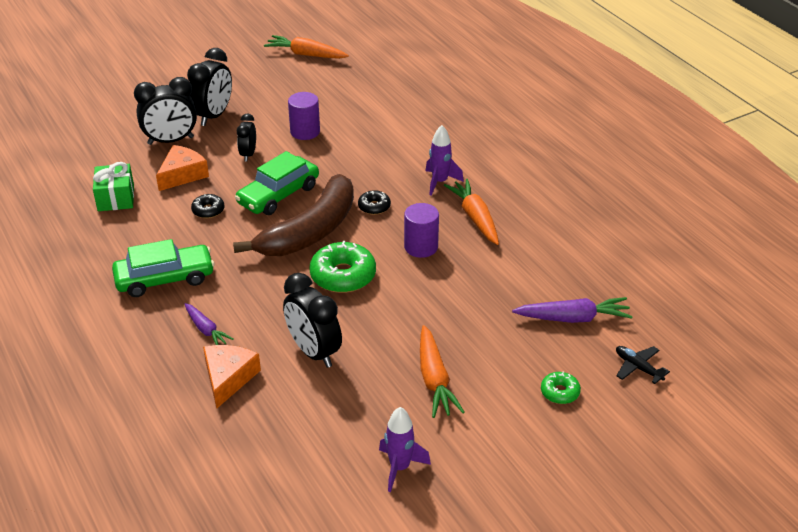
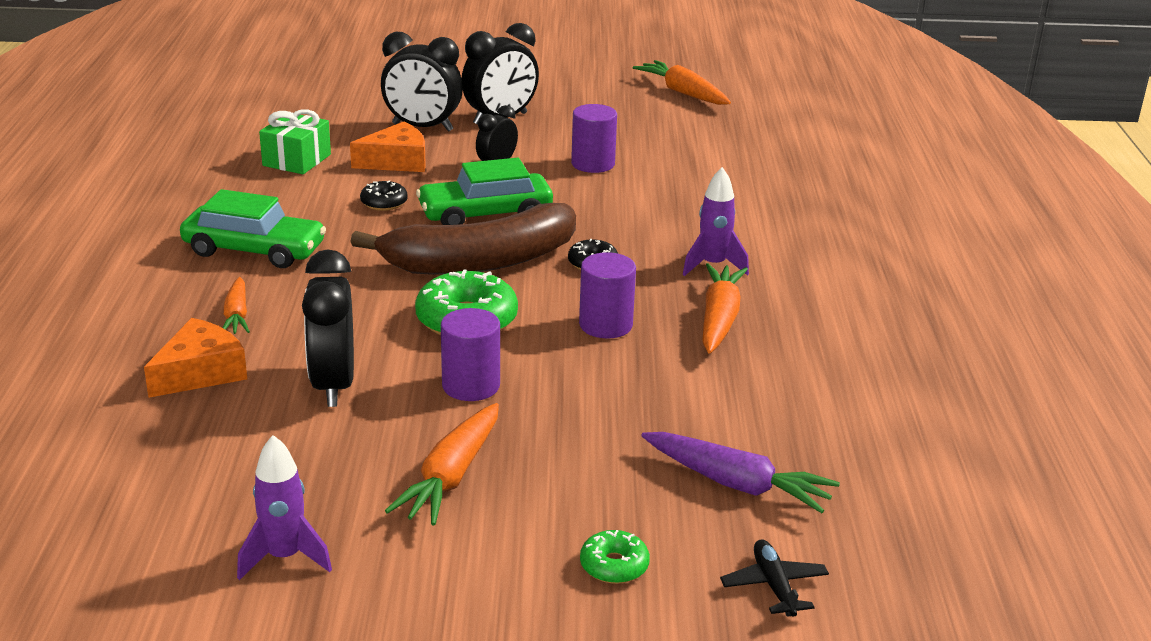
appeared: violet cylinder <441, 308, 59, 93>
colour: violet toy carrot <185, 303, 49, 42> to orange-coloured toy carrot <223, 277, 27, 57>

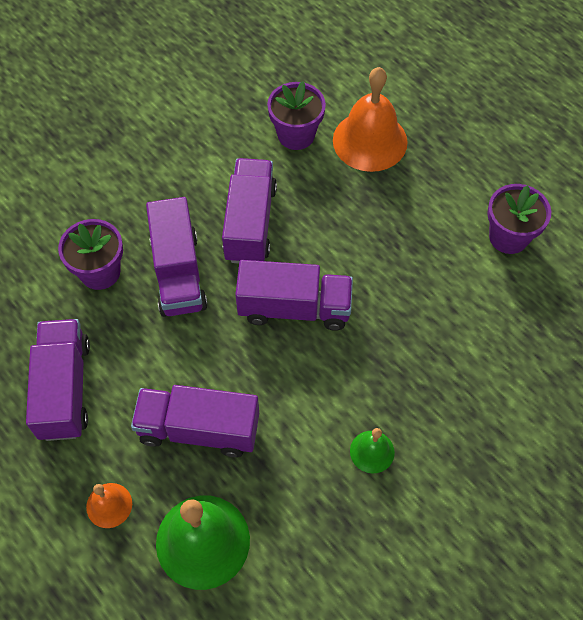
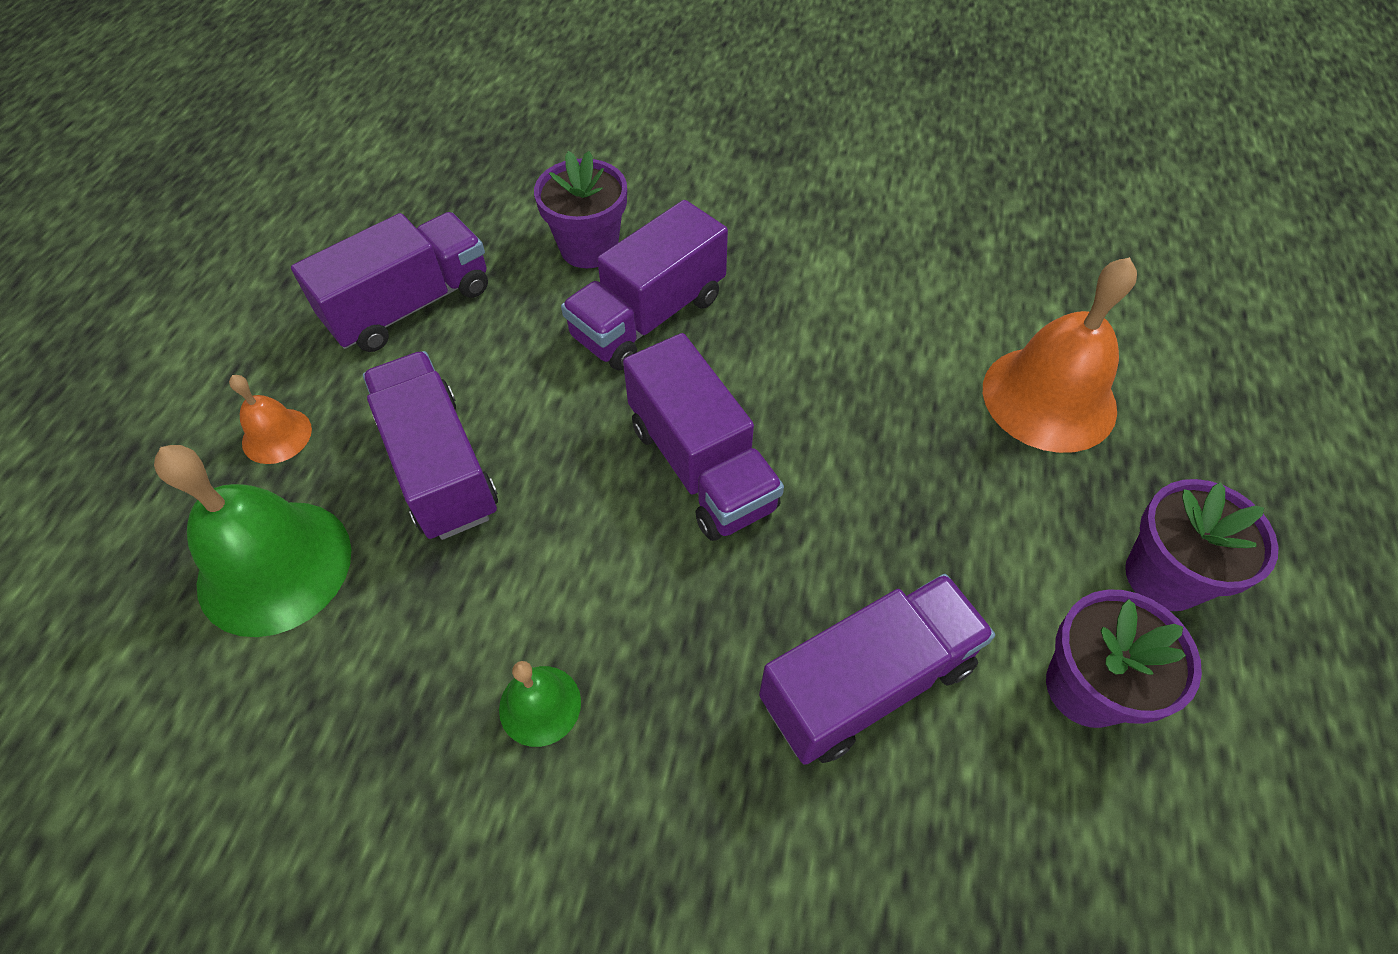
relocated: violet truck <222, 158, 55, 105> to <759, 574, 236, 191>; violet flower pot <267, 81, 59, 69> to <1125, 479, 153, 132>

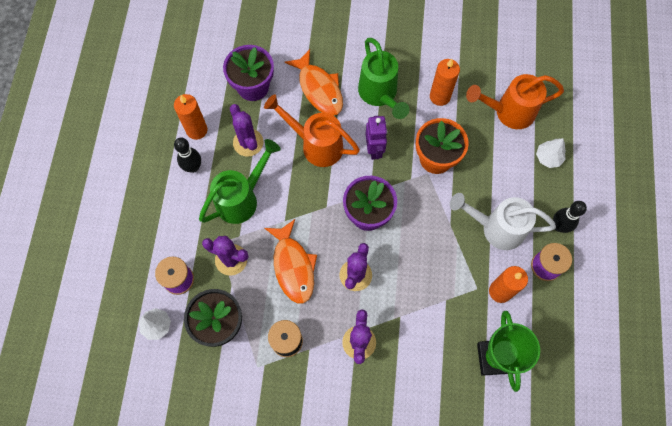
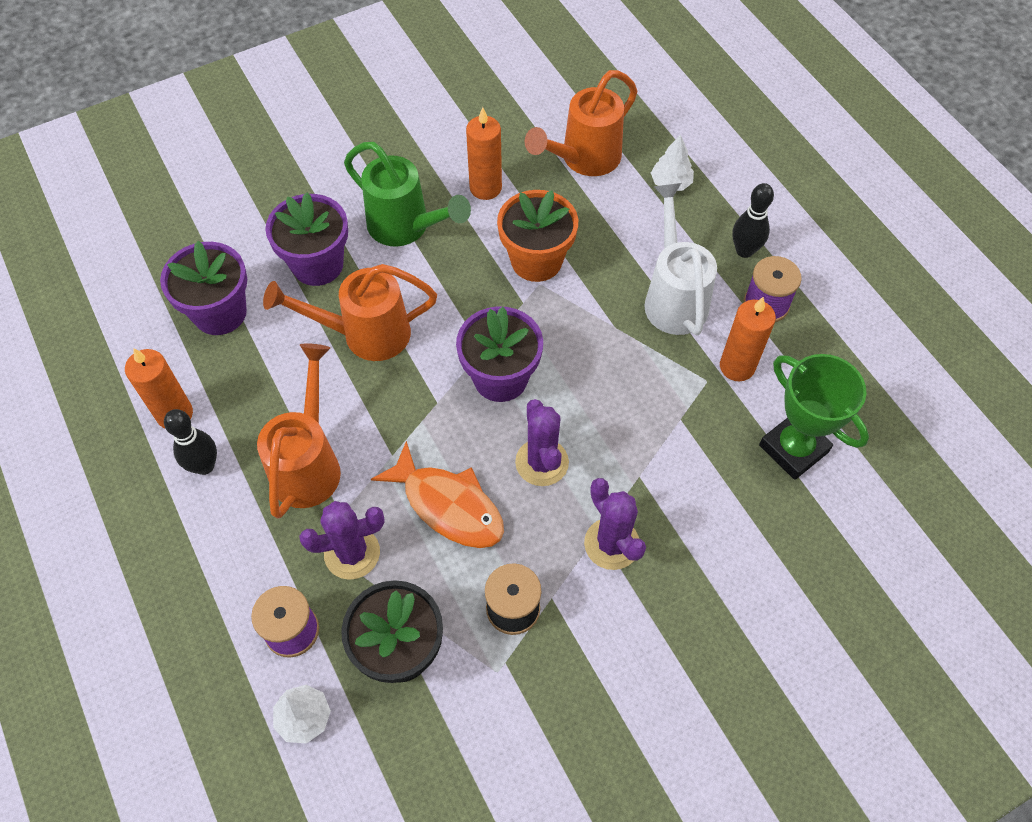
missing: violet saguaro cactus <230, 104, 34, 53>; violet toy robot <366, 116, 21, 44>
exchanged: orange-coloured fish <285, 49, 58, 67> to violet flower pot <265, 192, 83, 94>
colour: leaf-green watering pot <199, 139, 82, 85> to orange-coloured watering pot <257, 343, 84, 175>
spun: snow-white watering pot <450, 193, 106, 57> = <644, 183, 73, 152> 105 degrees clockwise

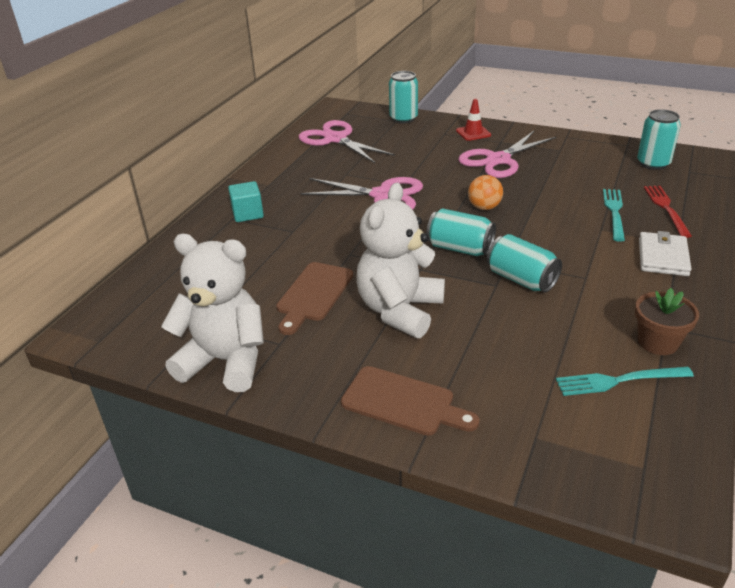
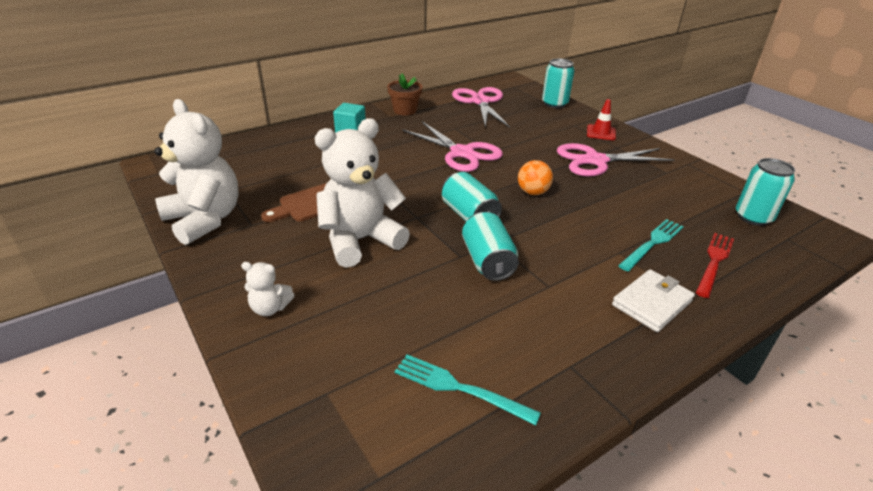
relocated: brown flower pot <635, 288, 64, 67> to <387, 74, 36, 41>
exchanged: brown cutting board <341, 366, 139, 70> to snow-white stuffed bear <241, 262, 53, 54>

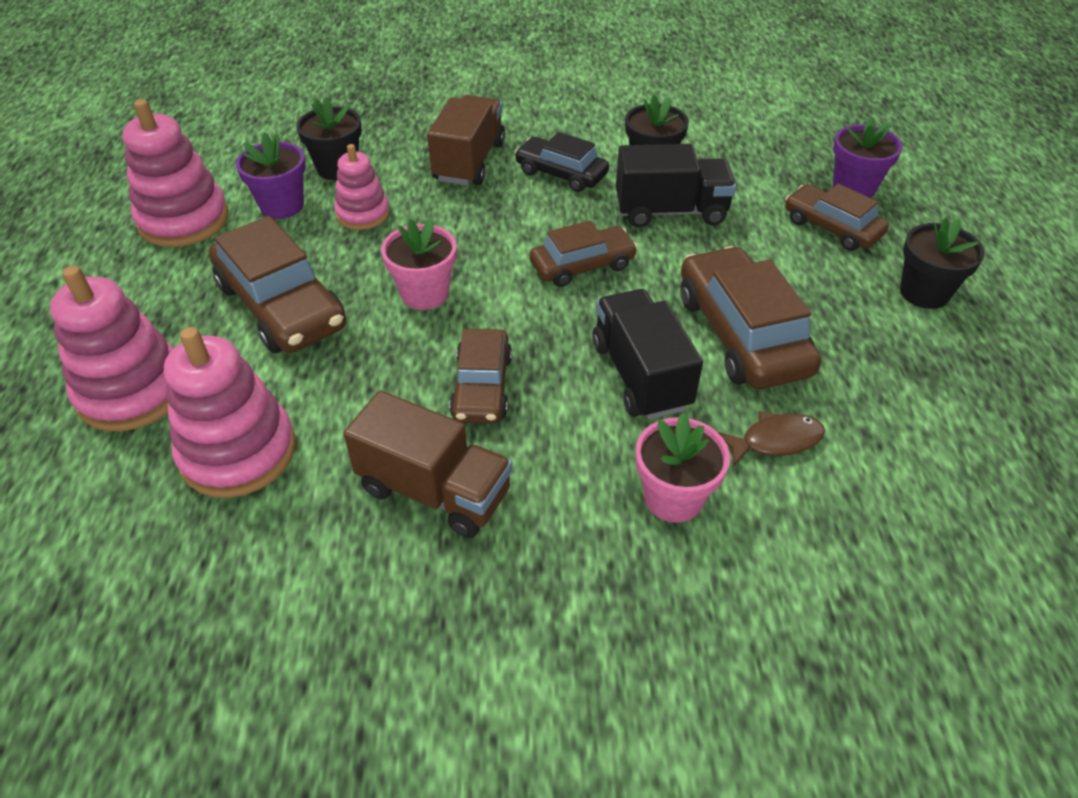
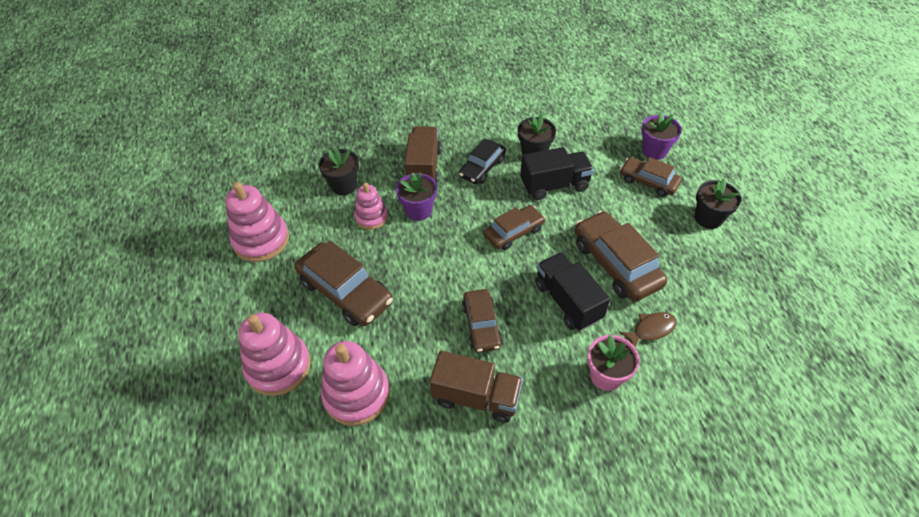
missing: rose-pink flower pot <381, 218, 76, 92>
relocated: violet flower pot <236, 132, 70, 87> to <396, 172, 41, 49>
spun: ebony toy car <515, 132, 94, 60> = <459, 139, 47, 45> 75 degrees counterclockwise

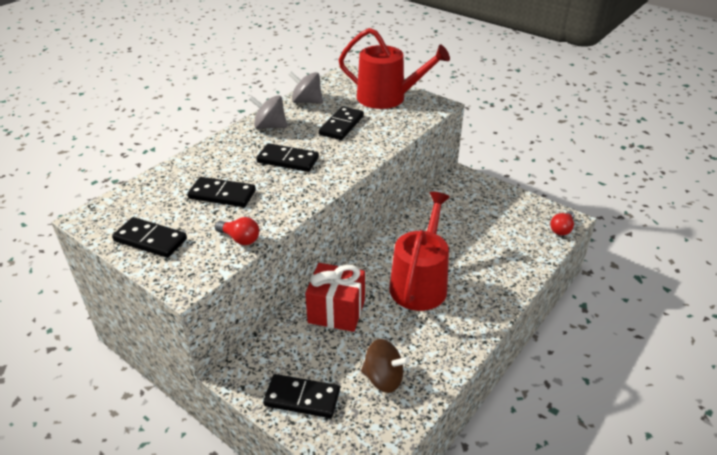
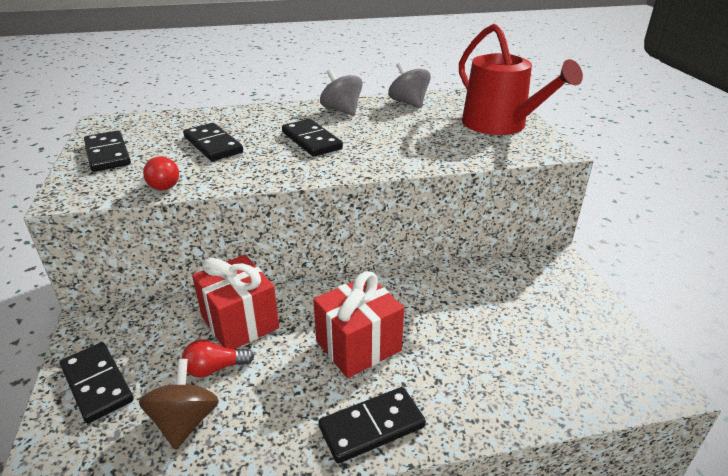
relocated: ebony domino piece <319, 106, 45, 34> to <318, 387, 108, 76>; scarlet light bulb <550, 211, 25, 24> to <182, 339, 72, 38>
exchanged: scarlet watering pot <389, 192, 61, 119> to scarlet gift <313, 271, 91, 107>
spun: brown spinning top <361, 339, 49, 54> = <139, 359, 80, 91> 150 degrees counterclockwise

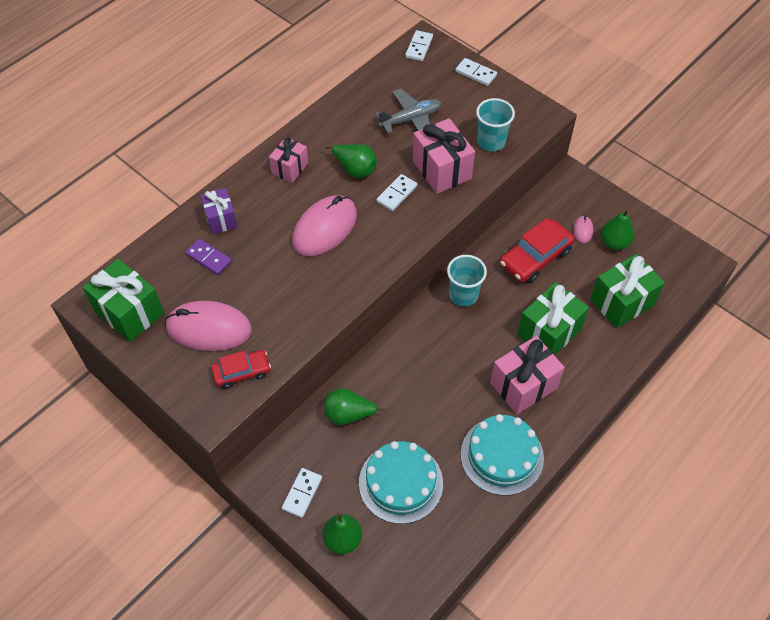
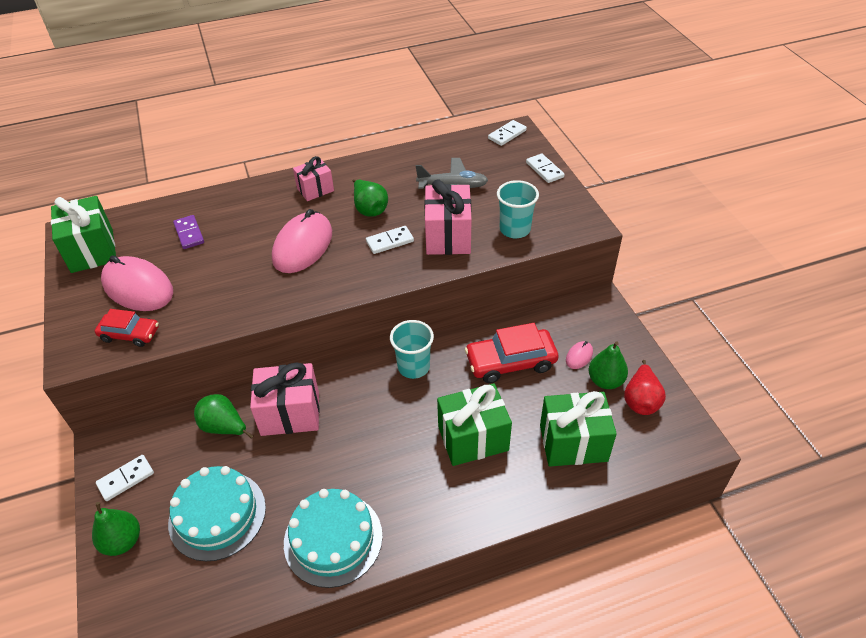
missing: violet gift <200, 188, 37, 46>
appeared: scarlet pear <624, 360, 42, 55>
relocated: rose-pink gift <490, 336, 75, 78> to <250, 362, 70, 74>
spun: rose-pink computer mouse <292, 195, 65, 61> = <272, 209, 60, 64> 45 degrees counterclockwise

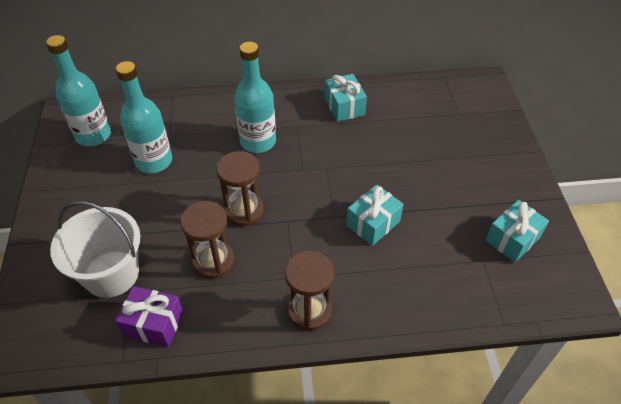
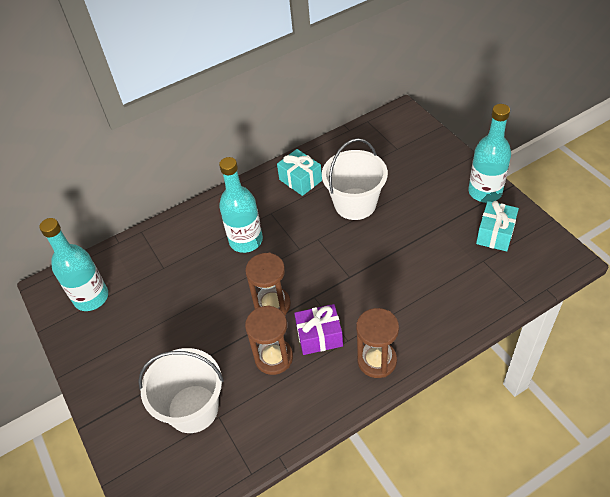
missing: teal gift <346, 185, 58, 61>
appeared: snow-white sand bucket <322, 138, 66, 82>
relocated: violet gift <115, 286, 69, 61> to <294, 304, 49, 51>; teal flask <116, 61, 56, 112> to <468, 104, 43, 99>

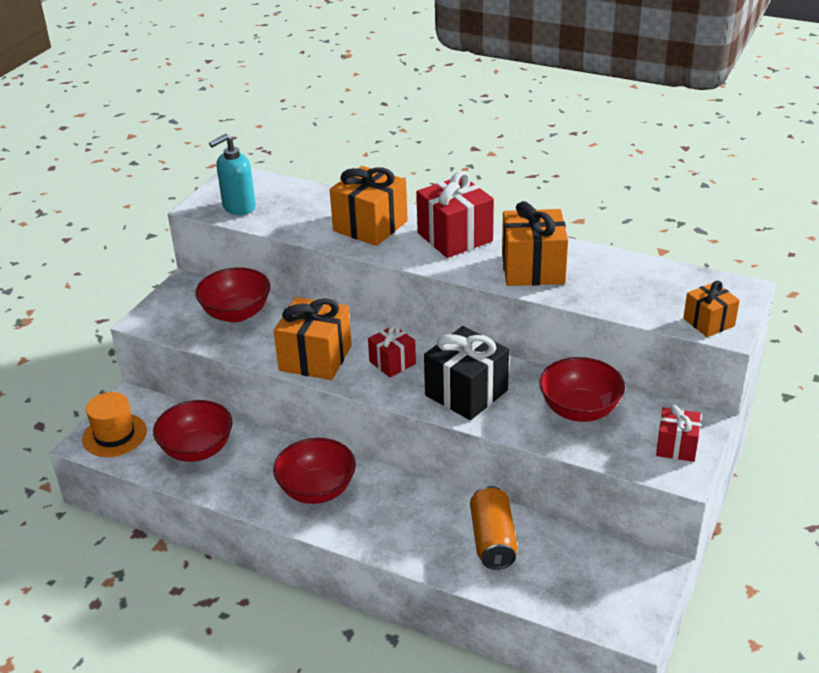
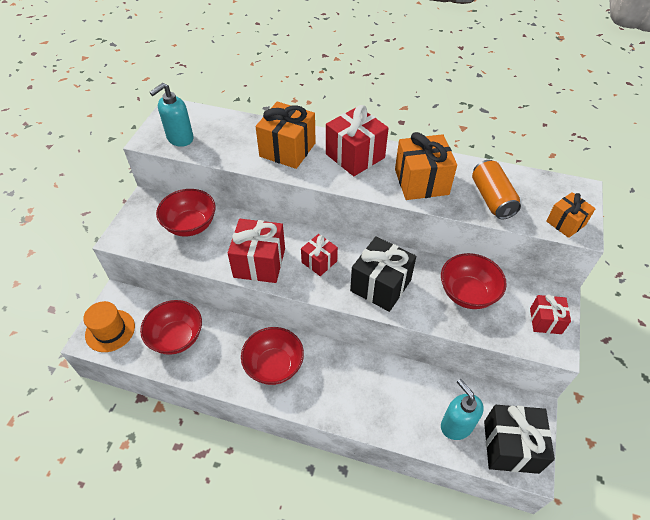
appeared: teal soap dispenser <441, 379, 43, 61>; ebony gift <484, 405, 71, 69>
relocated: orange-coloured tin <470, 486, 48, 84> to <472, 160, 49, 59>
colour: orange-coloured gift <274, 297, 78, 83> to scarlet gift <228, 219, 57, 64>

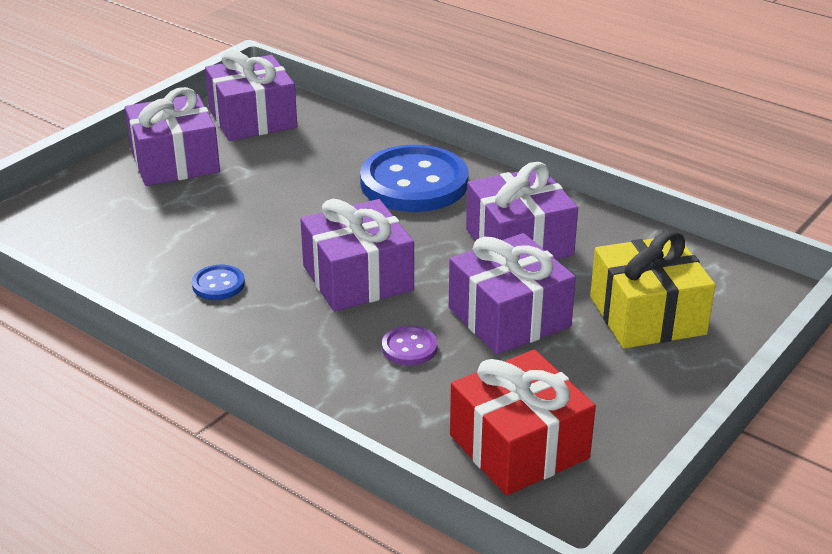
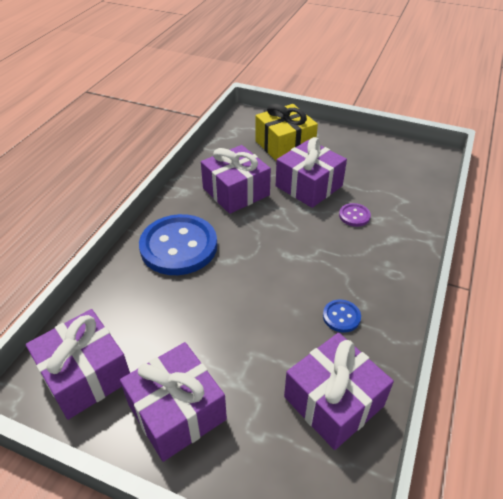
missing: scarlet gift <450, 350, 146, 145>
relocated: violet gift <300, 199, 114, 112> to <284, 333, 110, 117>

